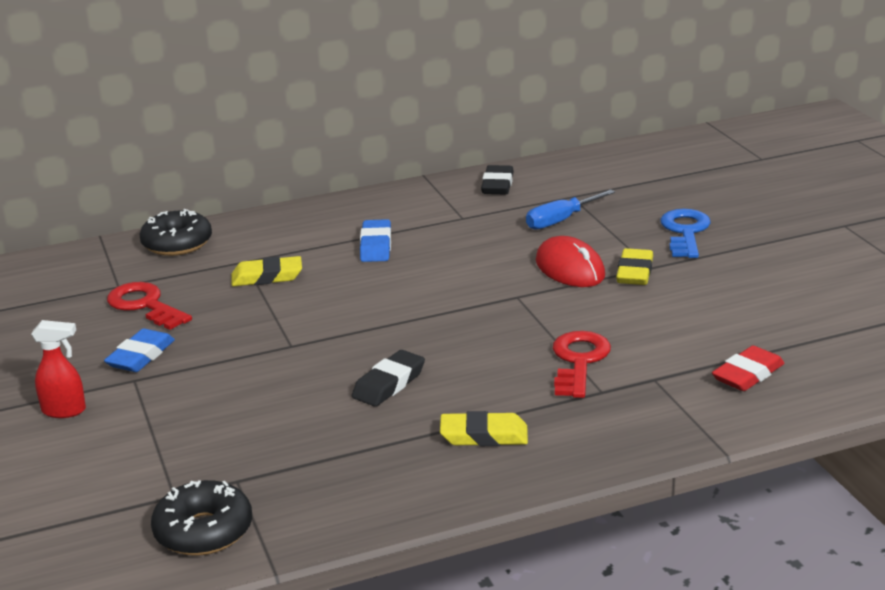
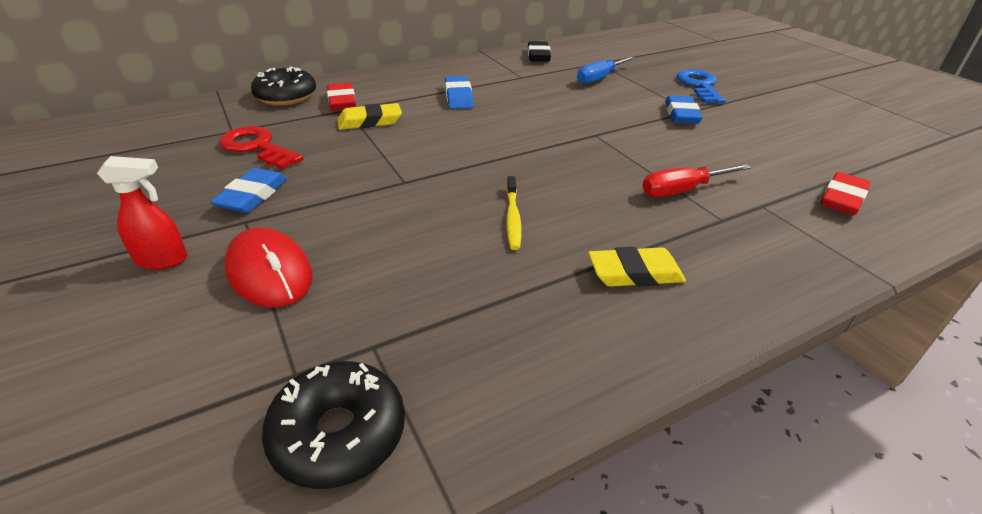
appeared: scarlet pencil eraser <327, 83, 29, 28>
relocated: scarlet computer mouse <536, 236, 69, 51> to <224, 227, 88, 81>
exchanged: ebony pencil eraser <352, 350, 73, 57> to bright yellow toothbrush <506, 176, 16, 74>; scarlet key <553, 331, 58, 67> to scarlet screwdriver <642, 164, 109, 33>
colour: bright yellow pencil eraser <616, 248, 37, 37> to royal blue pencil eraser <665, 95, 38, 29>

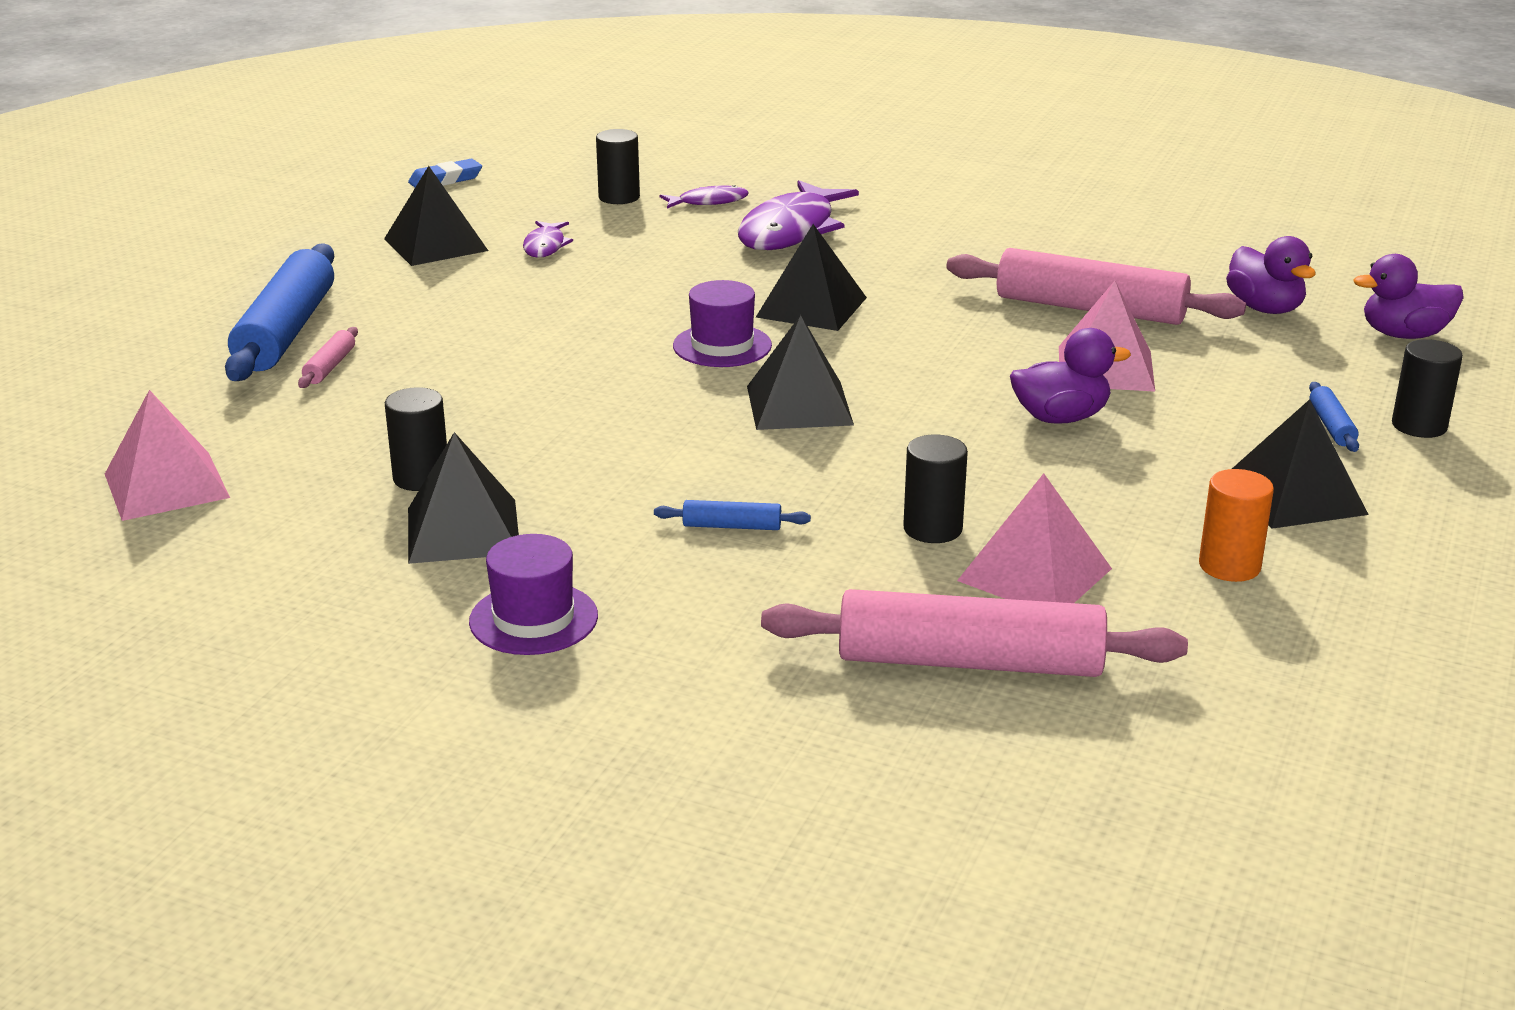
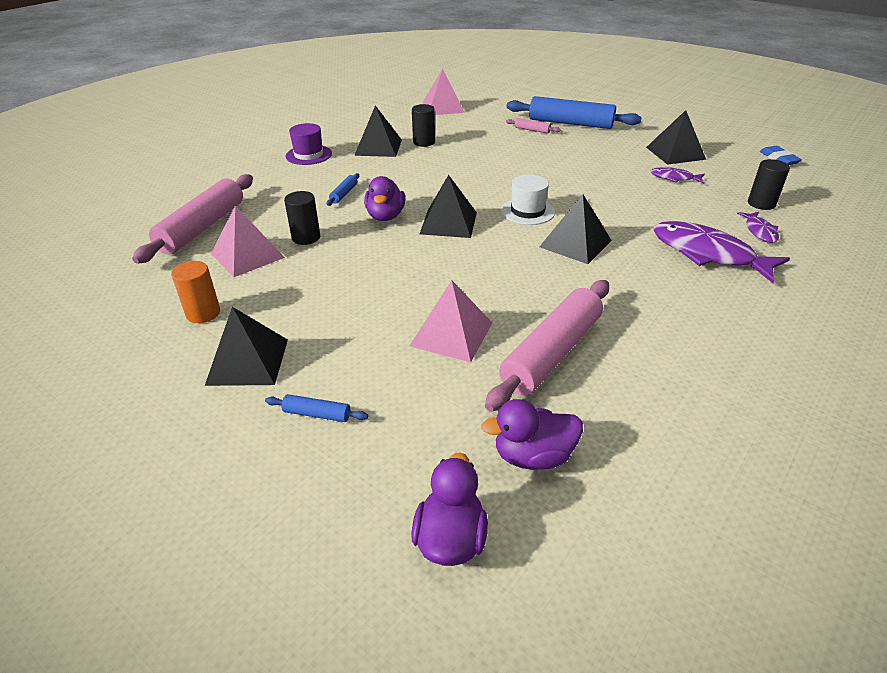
missing: ebony cylinder <1392, 339, 71, 99>
relocated: violet duck <1010, 328, 121, 96> to <364, 176, 41, 45>
colour: violet hat <673, 280, 99, 87> to snow-white hat <501, 175, 54, 50>

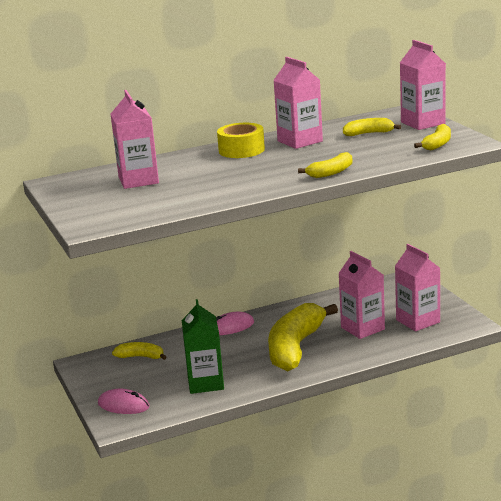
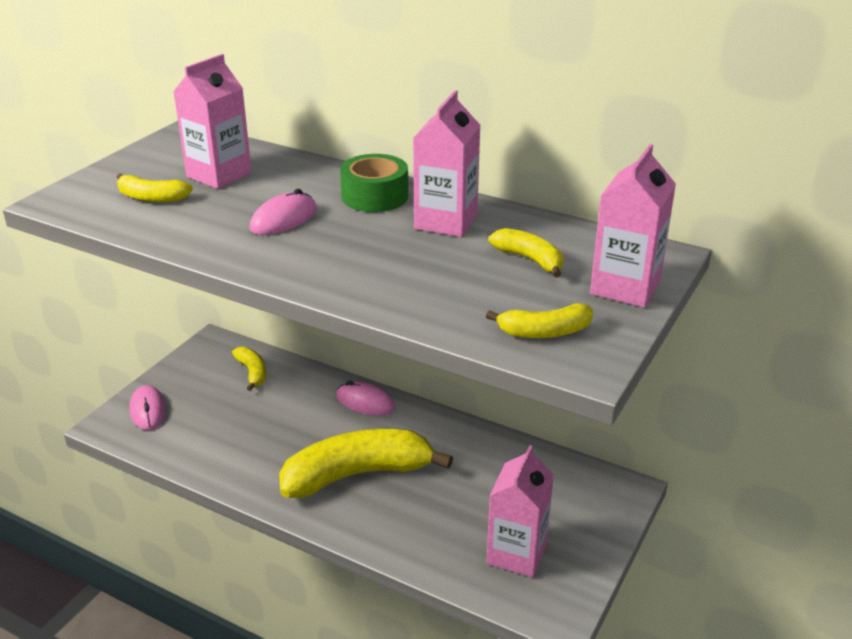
missing: leaf-green carton <182, 299, 42, 95>; rose-pink carton <338, 251, 47, 88>
appeared: rose-pink computer mouse <249, 189, 68, 46>
relocated: bright yellow banana <298, 152, 55, 26> to <117, 174, 76, 28>
colour: bright yellow tape <217, 123, 48, 35> to leaf-green tape <340, 154, 68, 58>

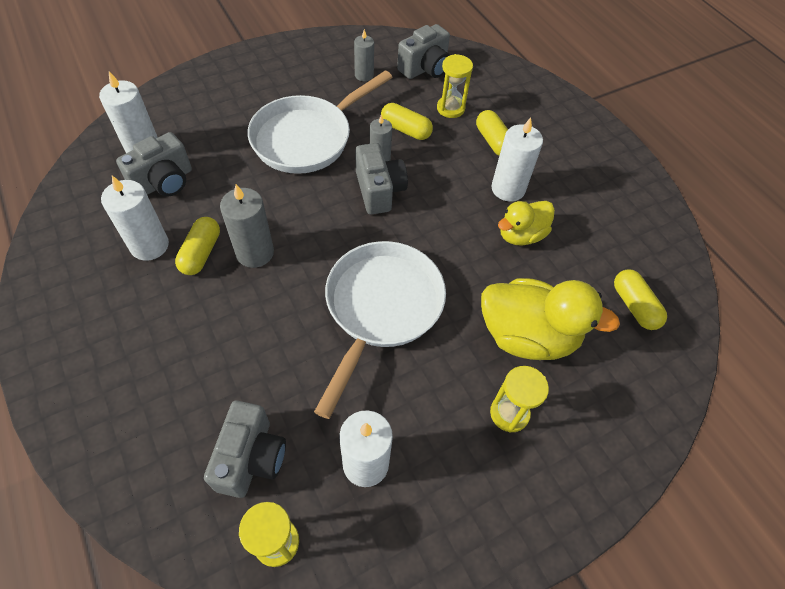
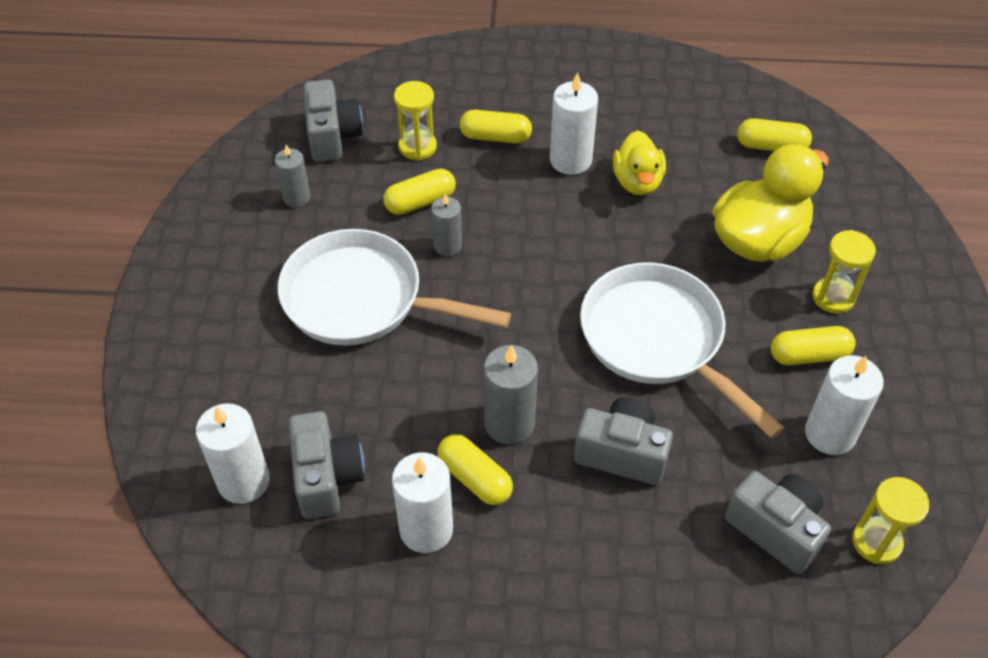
appeared: bright yellow pill shape <771, 326, 84, 39>
relocated: gray camera <355, 143, 53, 72> to <574, 397, 99, 88>
spun: snow-white pan <248, 70, 145, 104> = <278, 229, 233, 117> 120 degrees clockwise

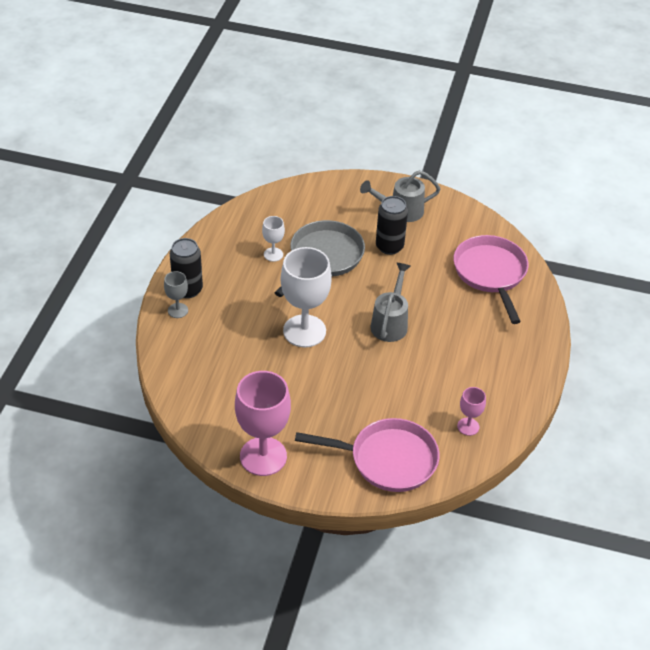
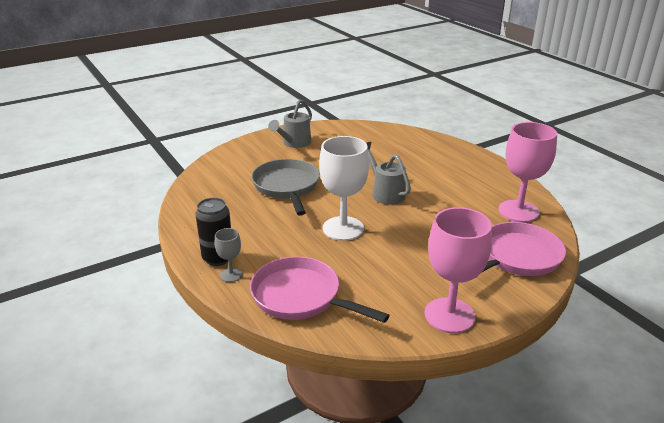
missing: snow-white goblet <262, 216, 23, 46>; ebony tin <376, 196, 32, 59>
relocated: rose-pink pan <453, 235, 76, 89> to <250, 256, 140, 67>
size: rose-pink goblet <457, 387, 29, 49> = <498, 122, 59, 100> x2.08

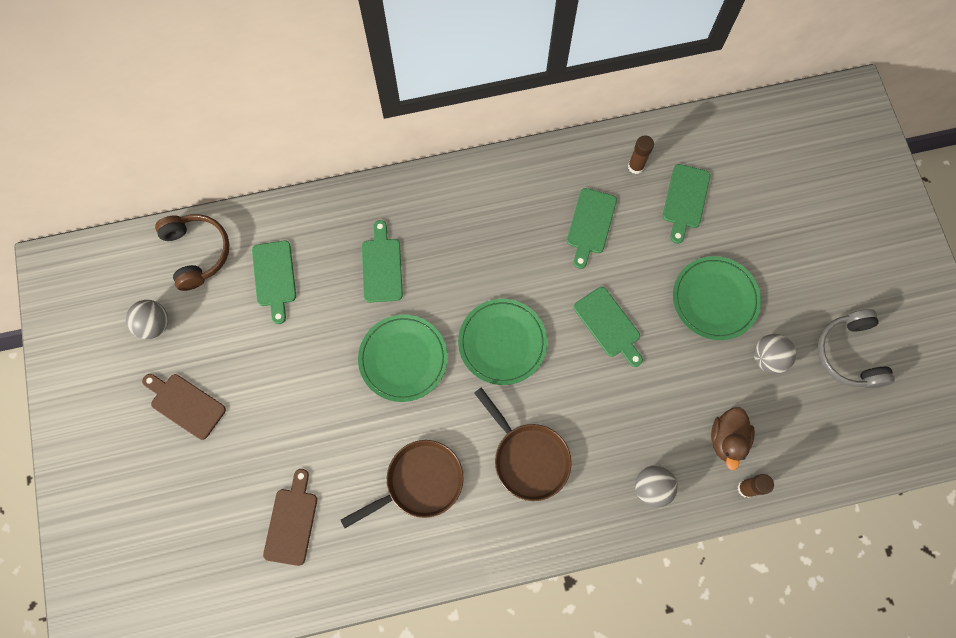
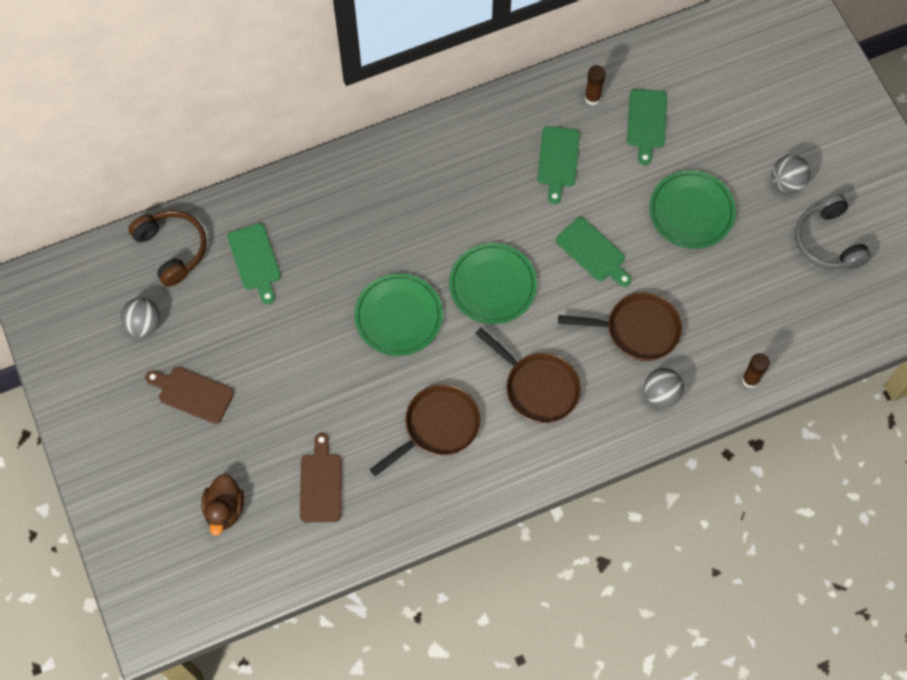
missing: leaf-green cutting board <362, 220, 41, 83>
appeared: brown pan <558, 292, 124, 69>
relocated: brown duck <711, 407, 44, 63> to <202, 474, 42, 62>; gray play ball <754, 334, 42, 40> to <772, 155, 39, 38>

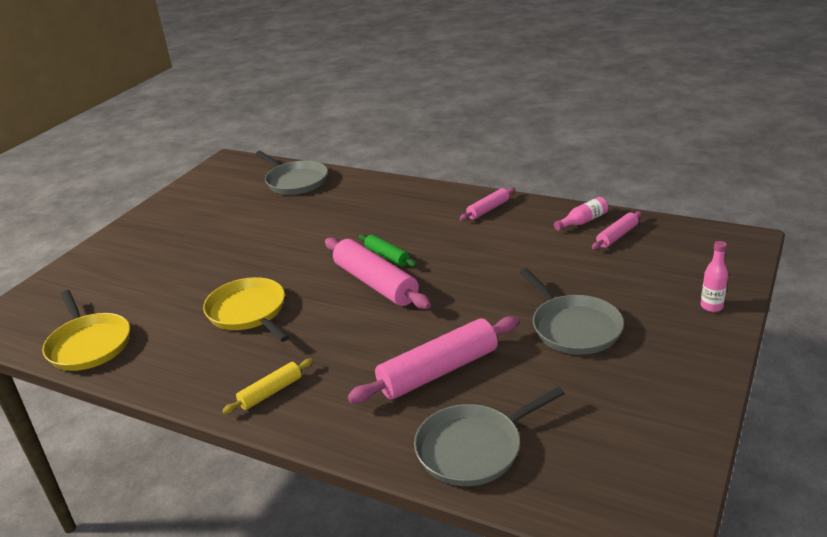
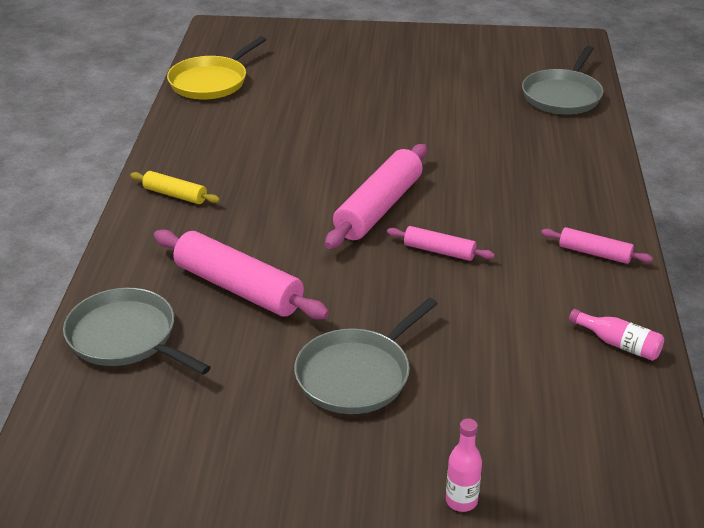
missing: bright yellow pan <203, 277, 86, 65>; leaf-green dough roller <359, 234, 57, 33>
relocated: rose-pink dough roller <592, 211, 50, 39> to <387, 226, 108, 35>

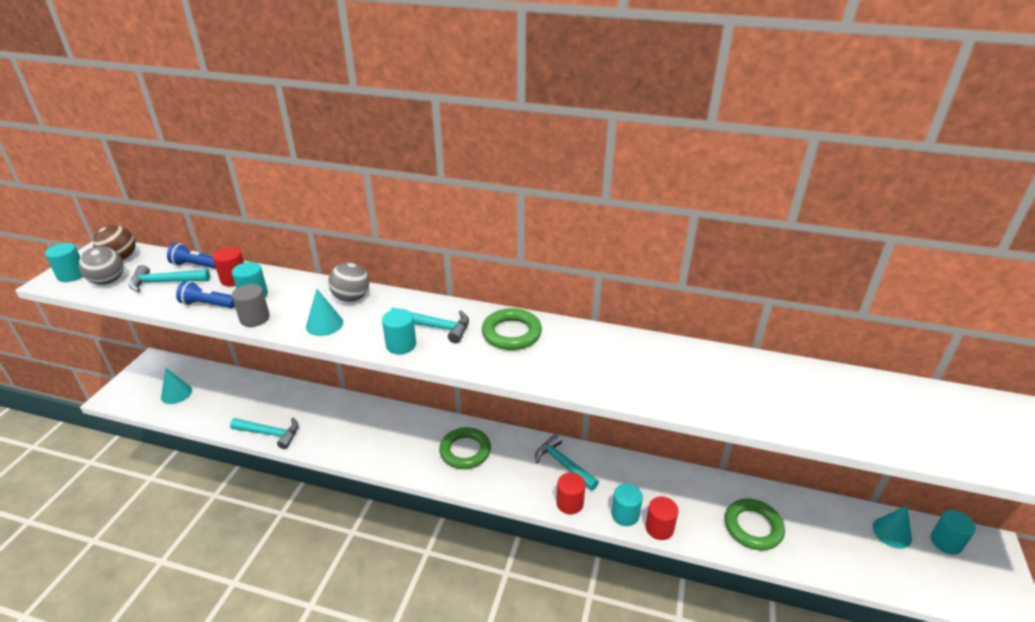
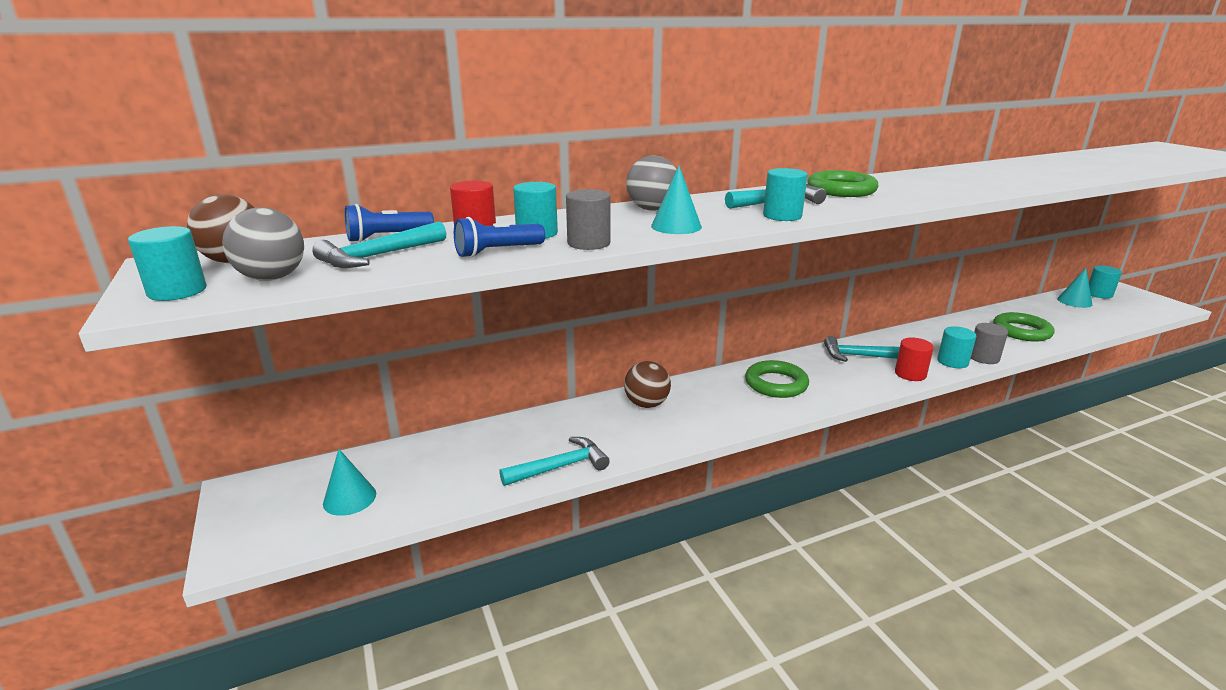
appeared: brown play ball <624, 361, 47, 47>
colour: scarlet cylinder <645, 496, 33, 44> to gray cylinder <971, 323, 37, 41>

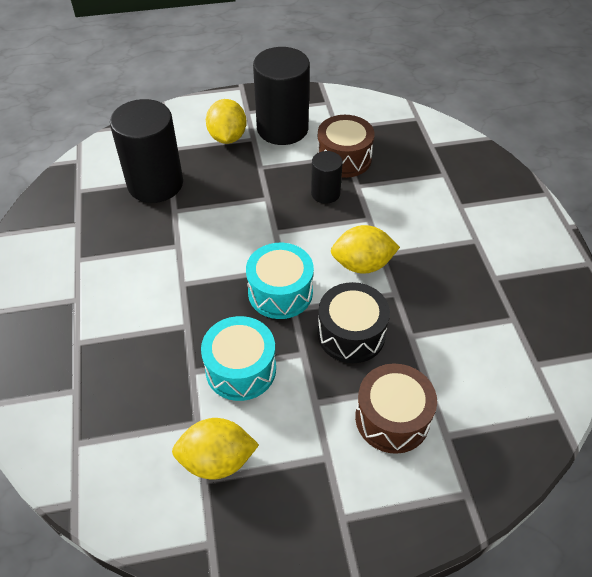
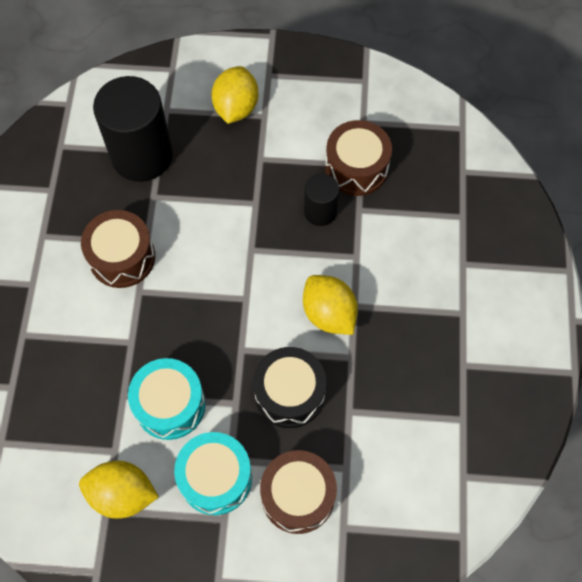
missing: ebony cylinder <253, 47, 57, 98>
appeared: brown toy drum <81, 210, 74, 78>
relocated: teal toy drum <246, 243, 68, 76> to <174, 432, 78, 83>
spun: bright yellow lemon <331, 225, 69, 49> = <303, 275, 55, 60> 45 degrees clockwise

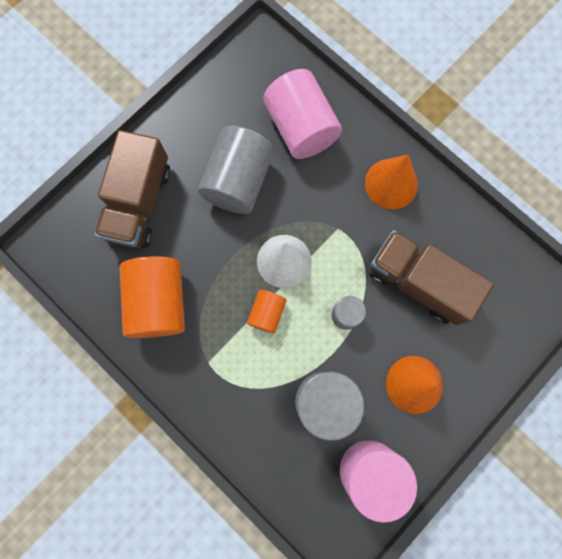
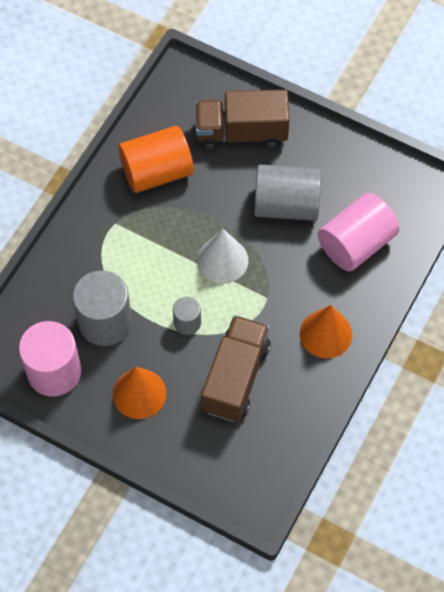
missing: orange-coloured cylinder <247, 290, 39, 44>

